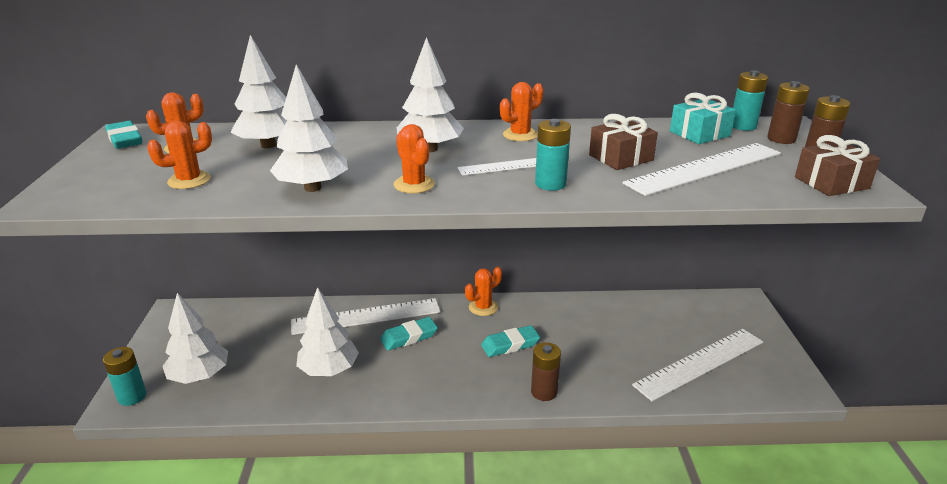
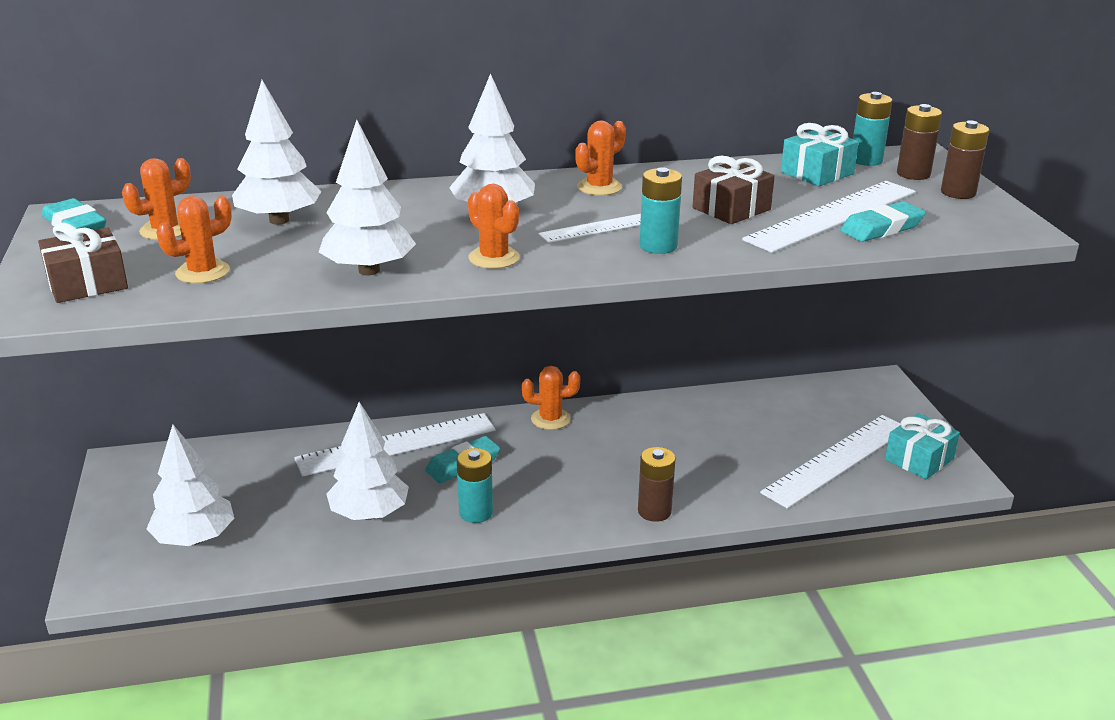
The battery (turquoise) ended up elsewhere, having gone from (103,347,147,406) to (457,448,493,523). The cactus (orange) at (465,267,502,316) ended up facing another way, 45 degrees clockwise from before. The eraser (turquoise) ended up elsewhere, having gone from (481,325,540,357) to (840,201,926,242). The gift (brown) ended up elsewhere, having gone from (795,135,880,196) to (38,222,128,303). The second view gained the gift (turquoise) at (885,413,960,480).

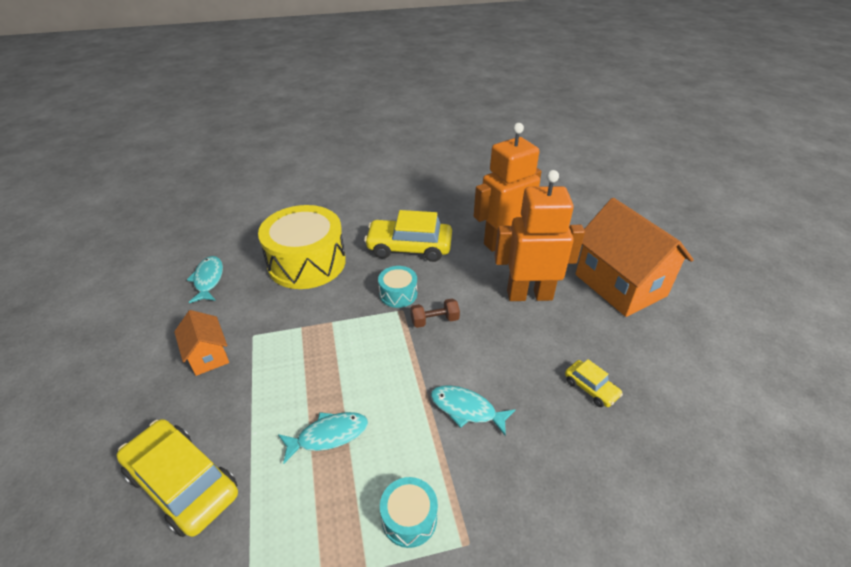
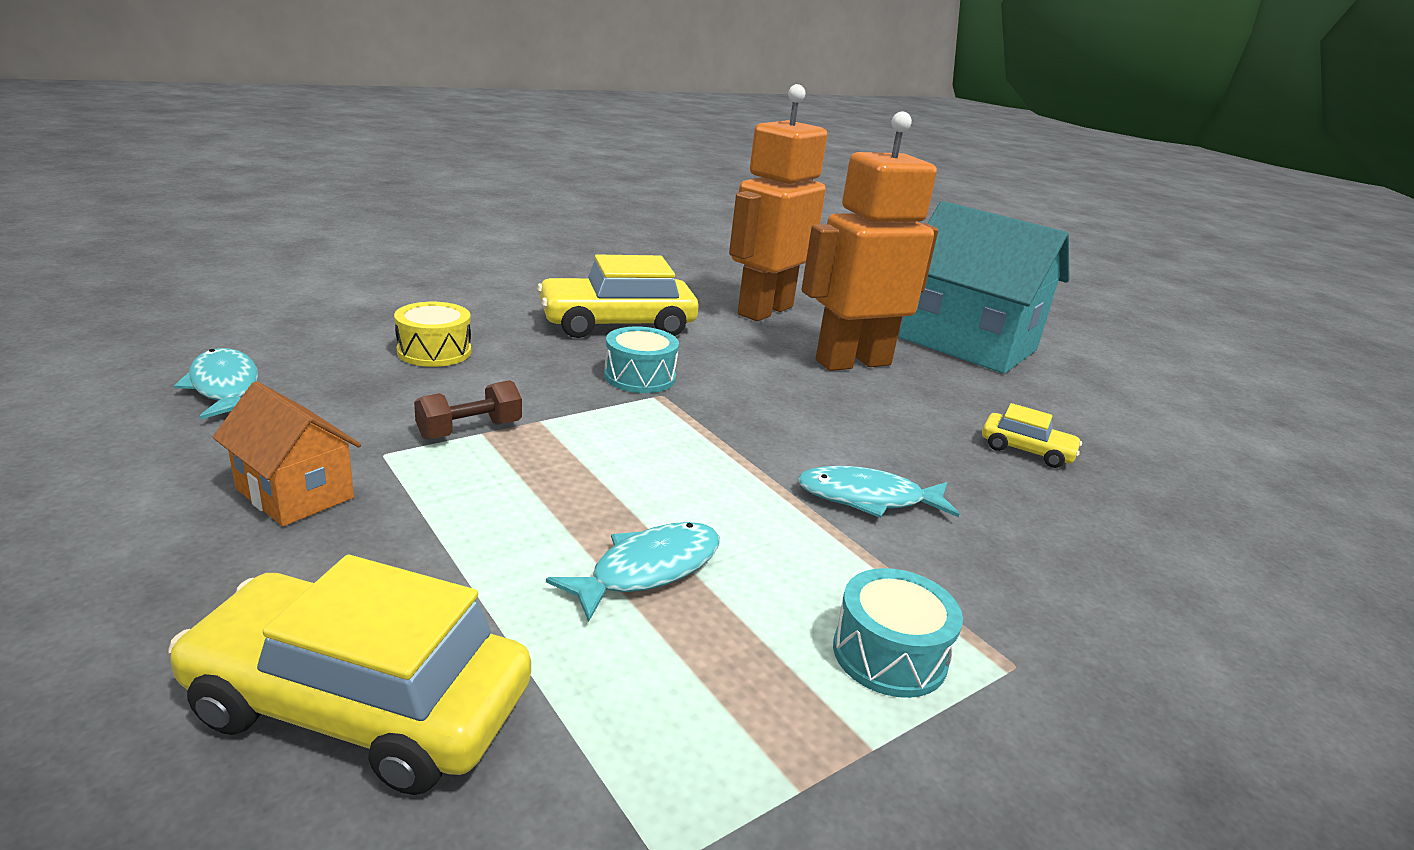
The size of the drum (yellow) at (258,205,346,289) changed by a factor of 0.46. The dumbbell (brown) ended up elsewhere, having gone from (410,298,460,328) to (414,380,522,440). What was the house (orange) at (576,198,694,317) turned into the house (turquoise) at (899,201,1070,374).

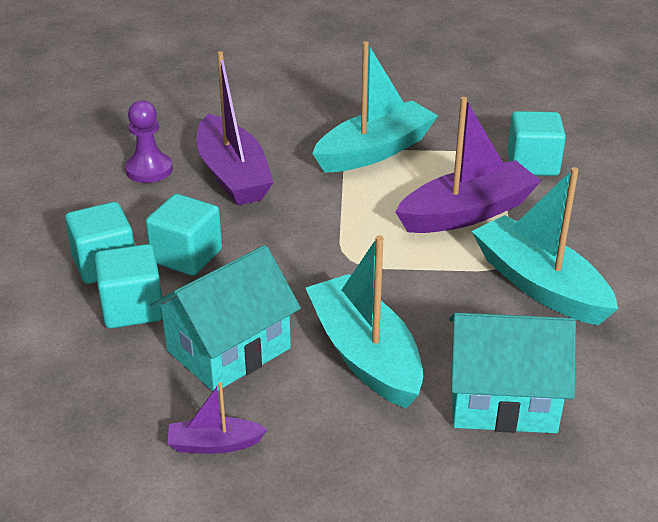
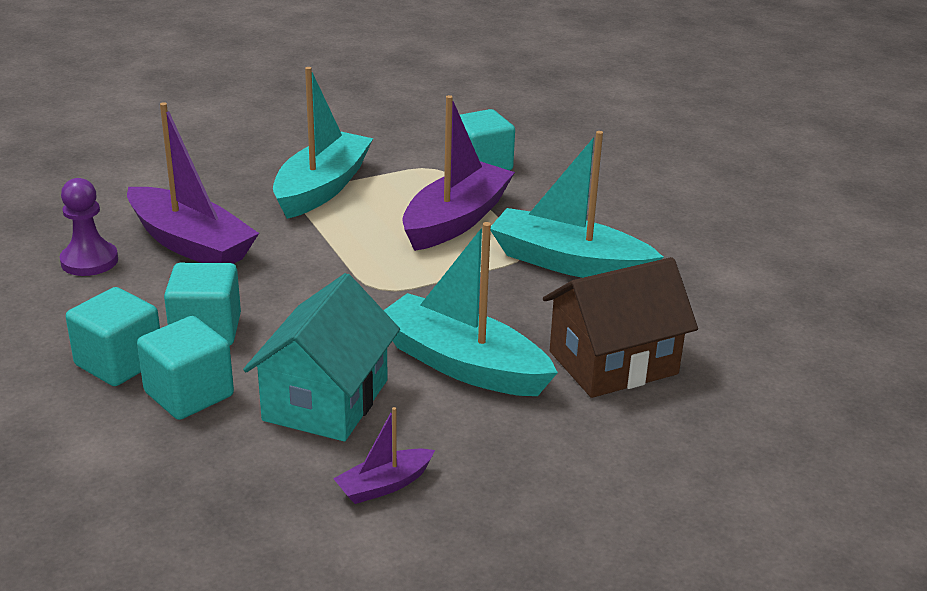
What was the house (turquoise) at (449,313,576,433) turned into the house (brown) at (543,257,698,398).

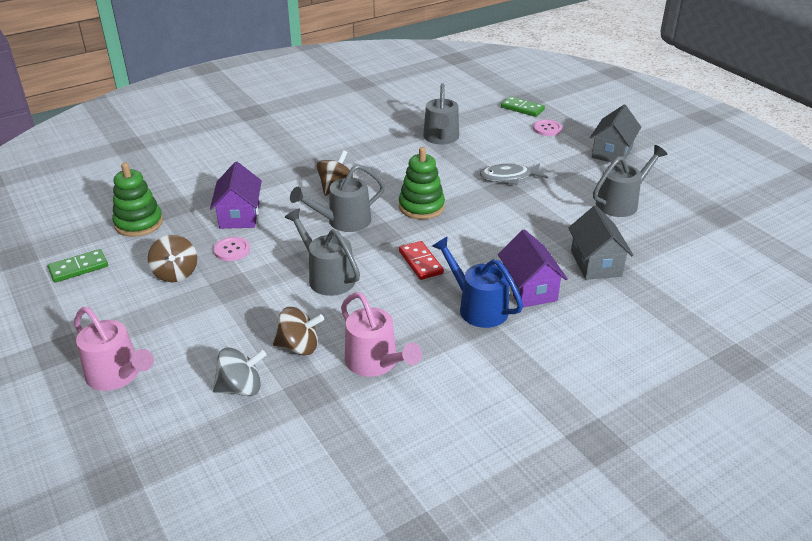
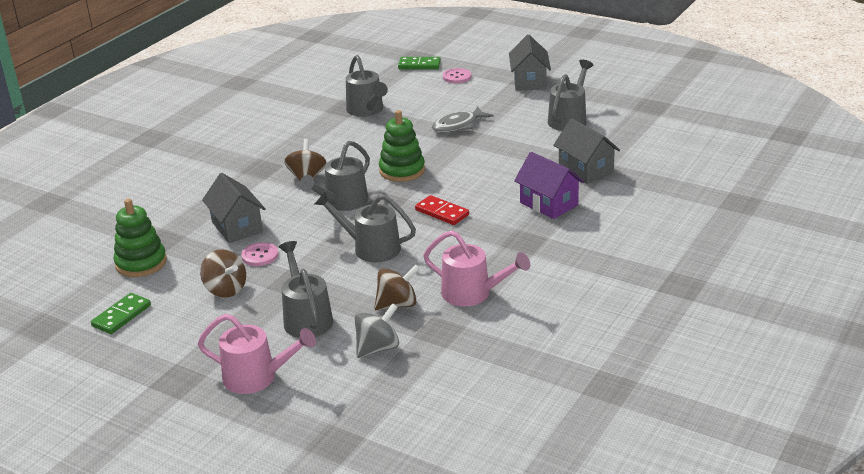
What was the house (purple) at (210,162,262,229) turned into the house (grey) at (202,173,266,243). The second view lost the watering can (blue) at (432,236,523,328). The second view gained the watering can (grey) at (279,241,333,338).

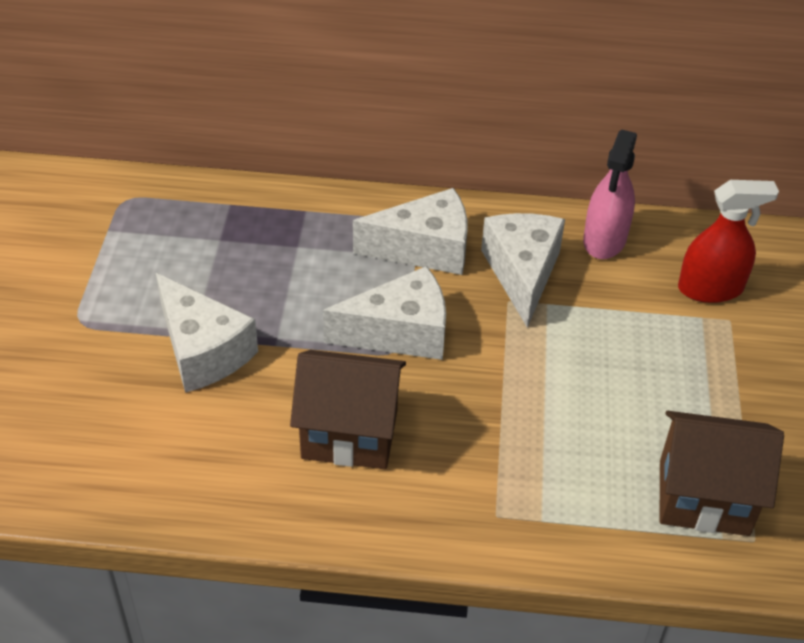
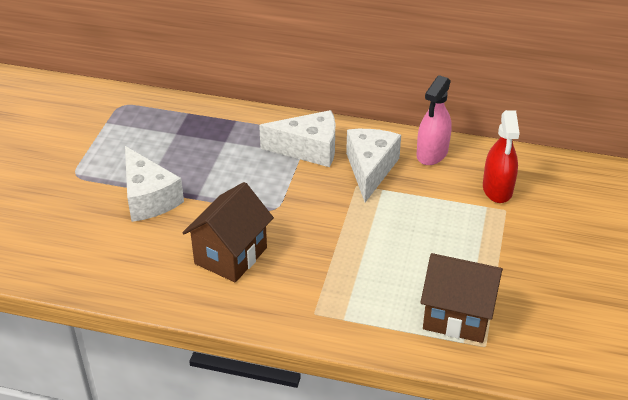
The house (brown) at (290,350,406,469) ended up facing another way, 75 degrees counterclockwise from before. The second view lost the cheese (white) at (323,266,446,360). The spray bottle (red) at (678,180,779,303) ended up facing another way, 90 degrees clockwise from before.

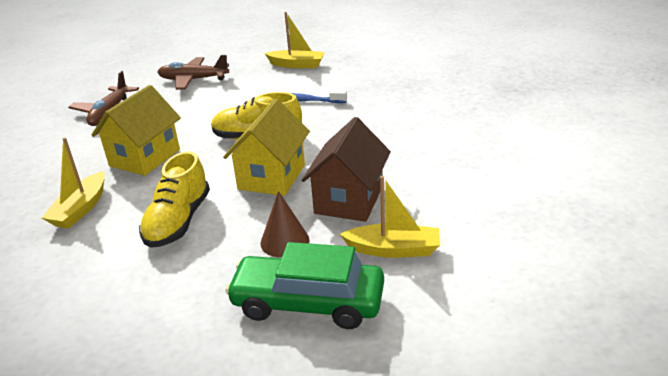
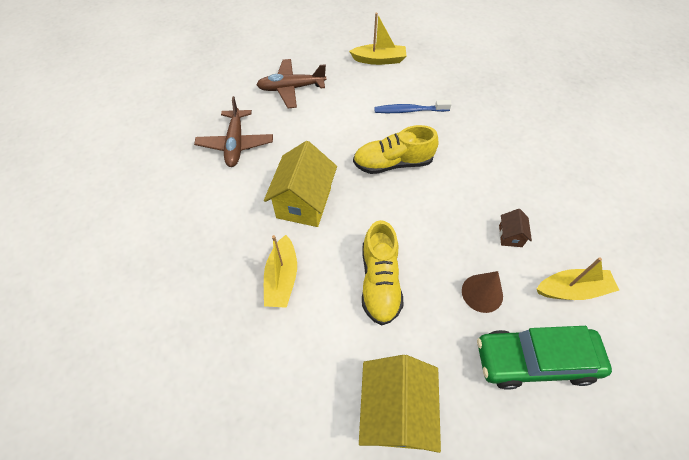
The house (yellow) ended up elsewhere, having gone from (223,99,310,196) to (359,355,441,453). The size of the house (brown) at (302,117,391,222) changed by a factor of 0.47.

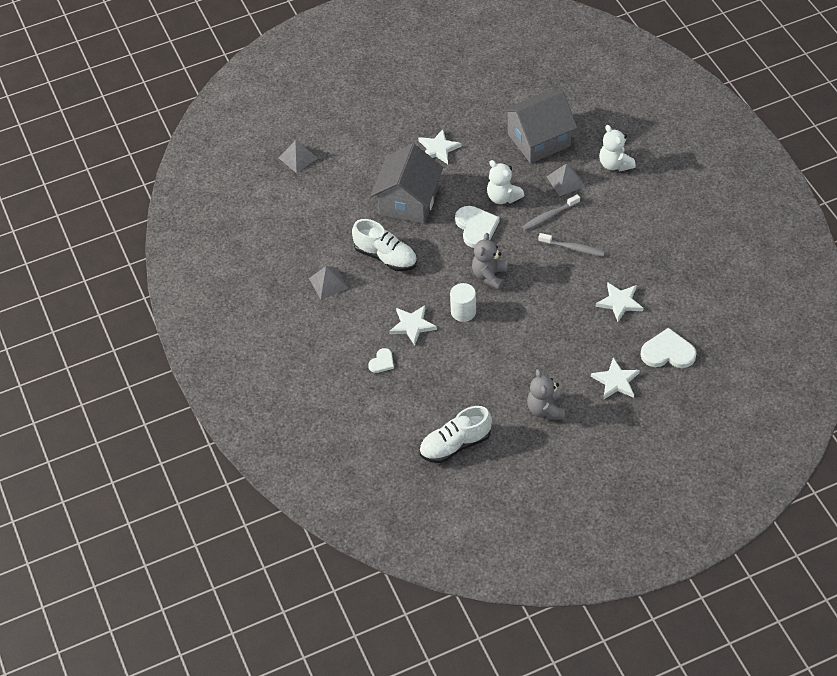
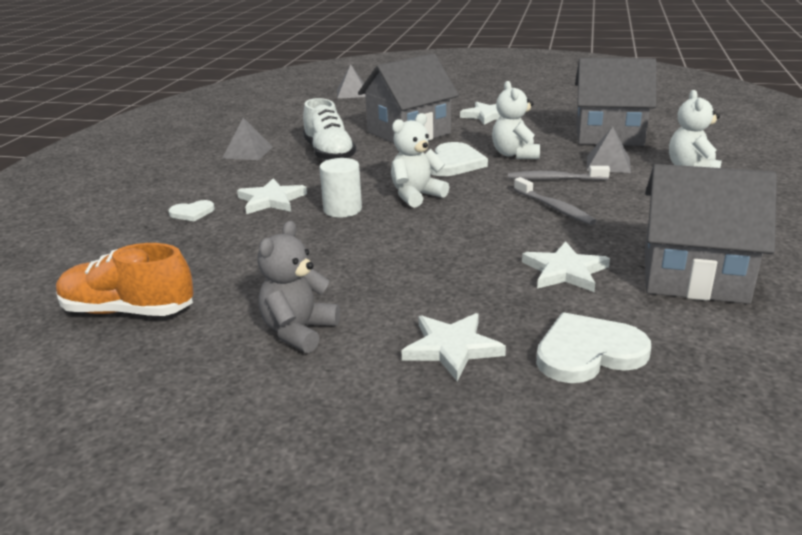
What was the shoe (white) at (419,406,492,463) turned into the shoe (orange) at (56,243,194,316). What was the teddy bear (grey) at (472,233,507,290) turned into the teddy bear (white) at (391,113,449,208). The heart (white) at (641,328,696,368) ended up facing another way, 60 degrees counterclockwise from before. The second view gained the house (grey) at (645,164,777,304).

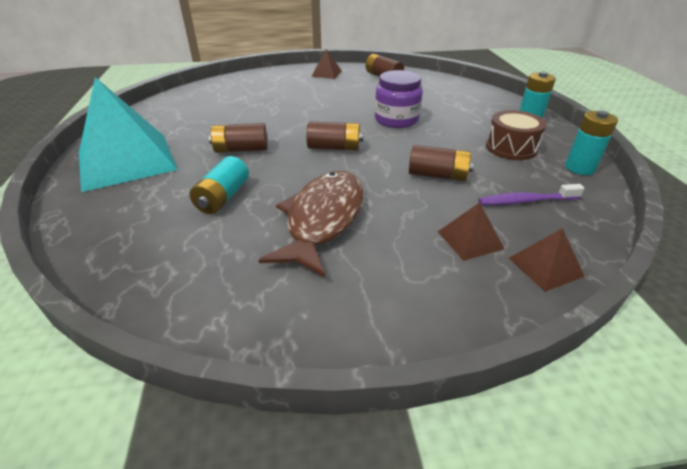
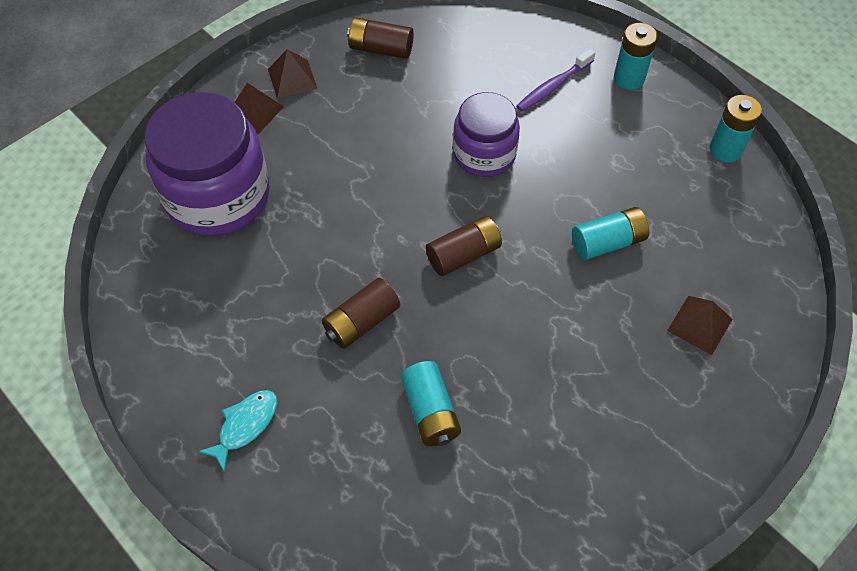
Where the pyramid (turquoise) stood at (79,77,178,192), the fish (turquoise) came to stand at (198,390,278,473). The second view lost the fish (brown) at (259,171,363,278). What was the battery (brown) at (409,145,474,181) turned into the battery (turquoise) at (572,207,649,260). The toothbrush (purple) ended up elsewhere, having gone from (478,184,585,205) to (516,48,596,112). The second view lost the drum (brown) at (486,110,547,160). The pyramid (brown) ended up elsewhere, having gone from (509,228,585,292) to (235,83,284,134). The second view gained the jar (purple) at (145,92,270,236).

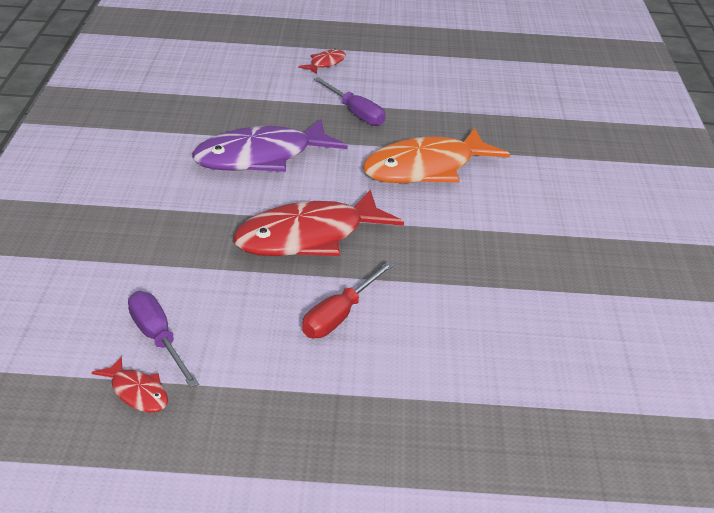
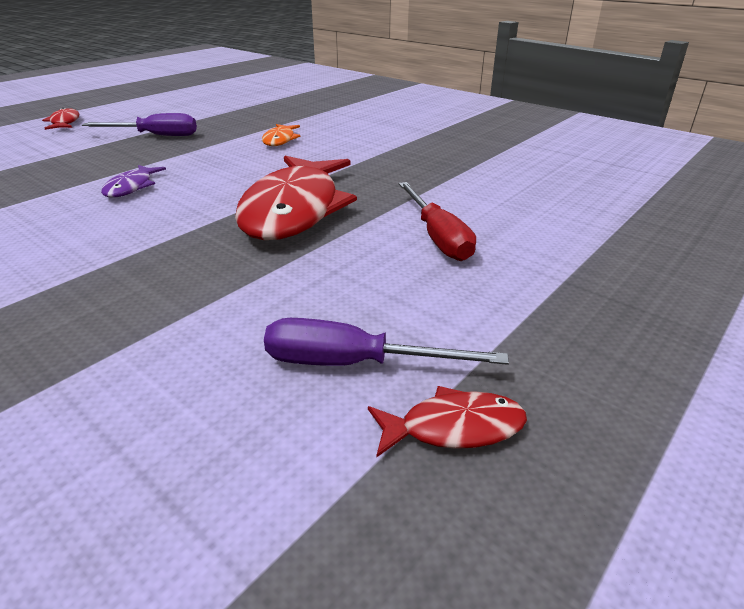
The size of the fish (purple) at (192,119,348,172) changed by a factor of 0.44. The size of the fish (orange) at (362,128,510,183) changed by a factor of 0.44.

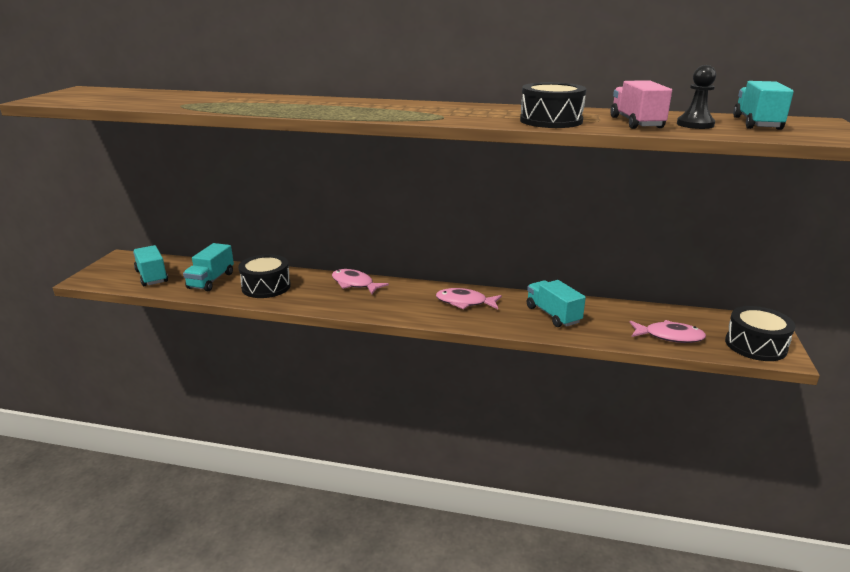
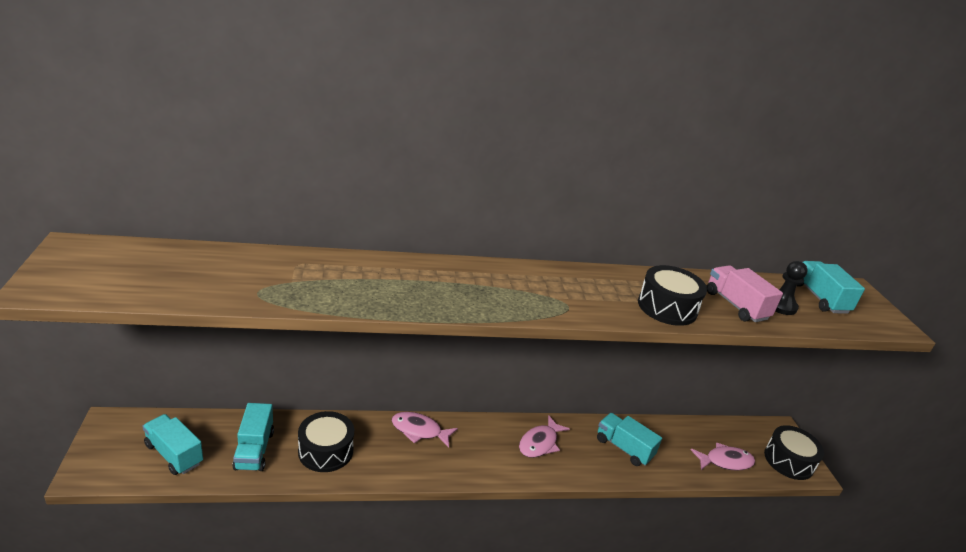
The fish (pink) at (436,288,502,309) ended up facing another way, 45 degrees counterclockwise from before.

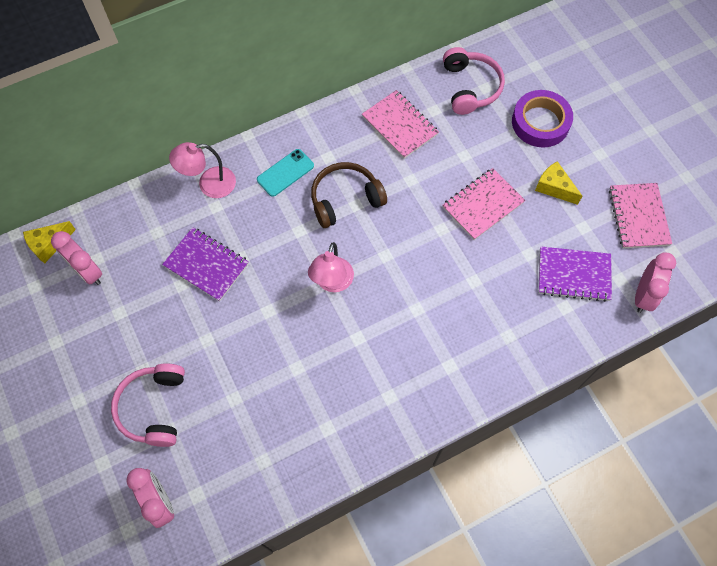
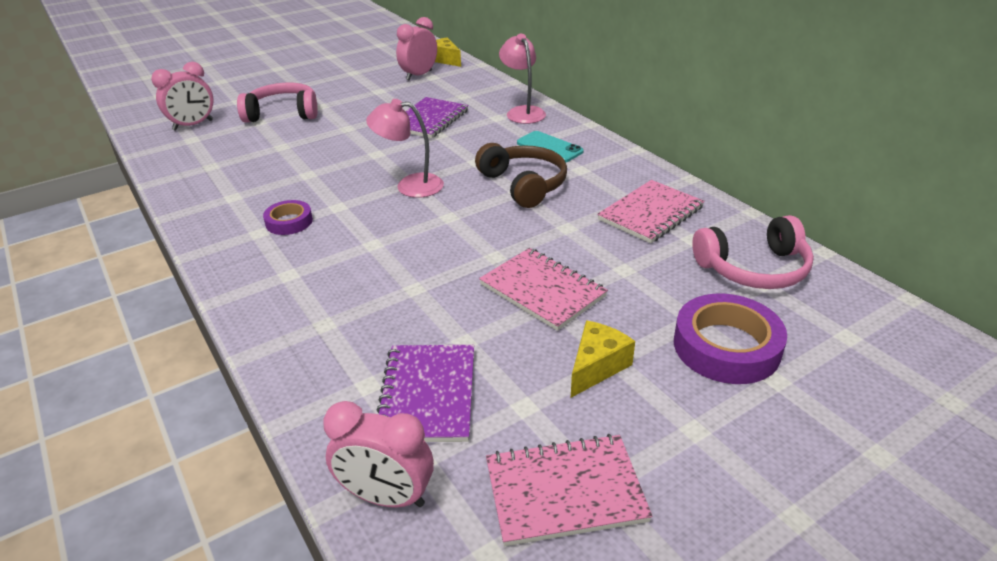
The second view gained the tape (purple) at (263,200,313,235).

